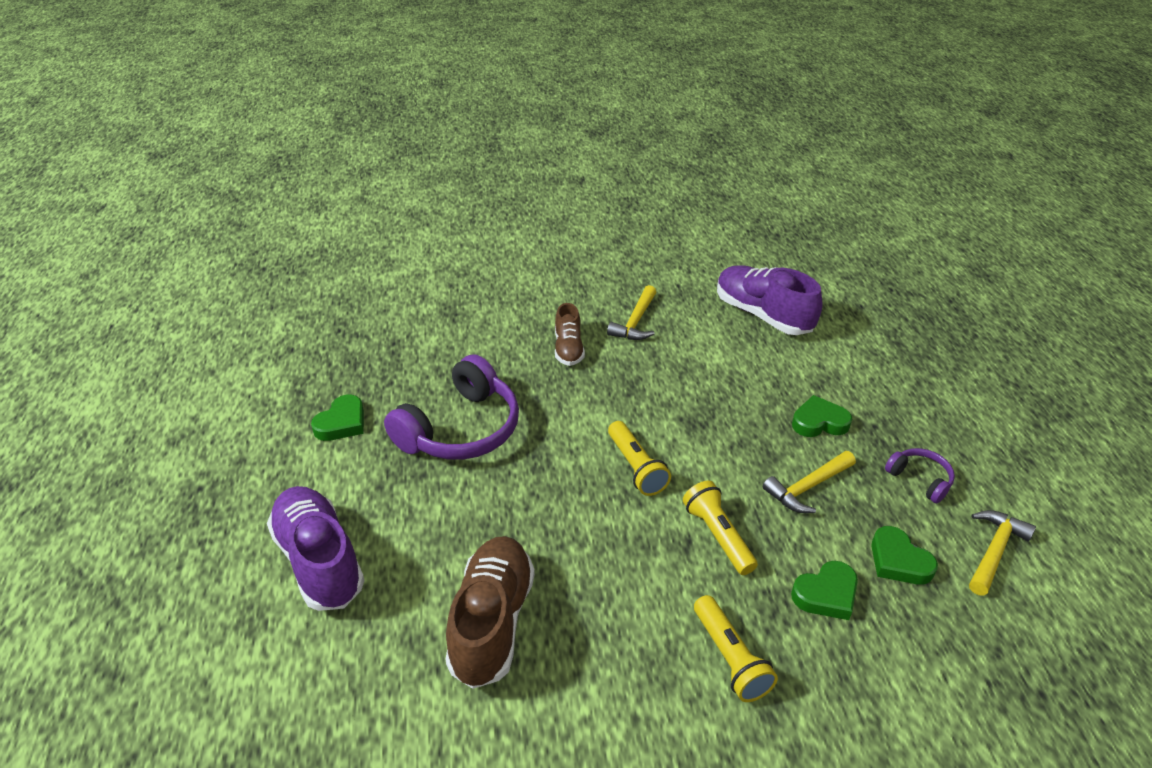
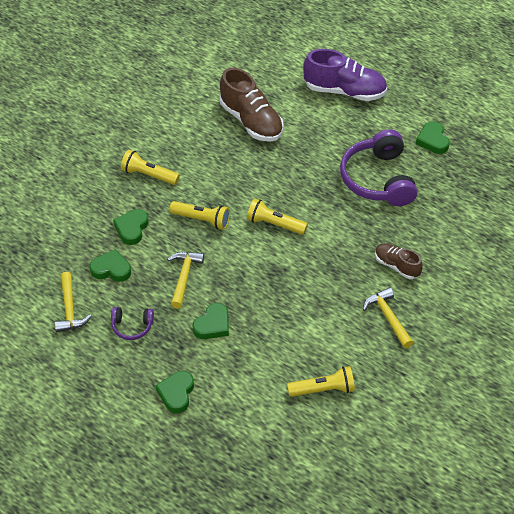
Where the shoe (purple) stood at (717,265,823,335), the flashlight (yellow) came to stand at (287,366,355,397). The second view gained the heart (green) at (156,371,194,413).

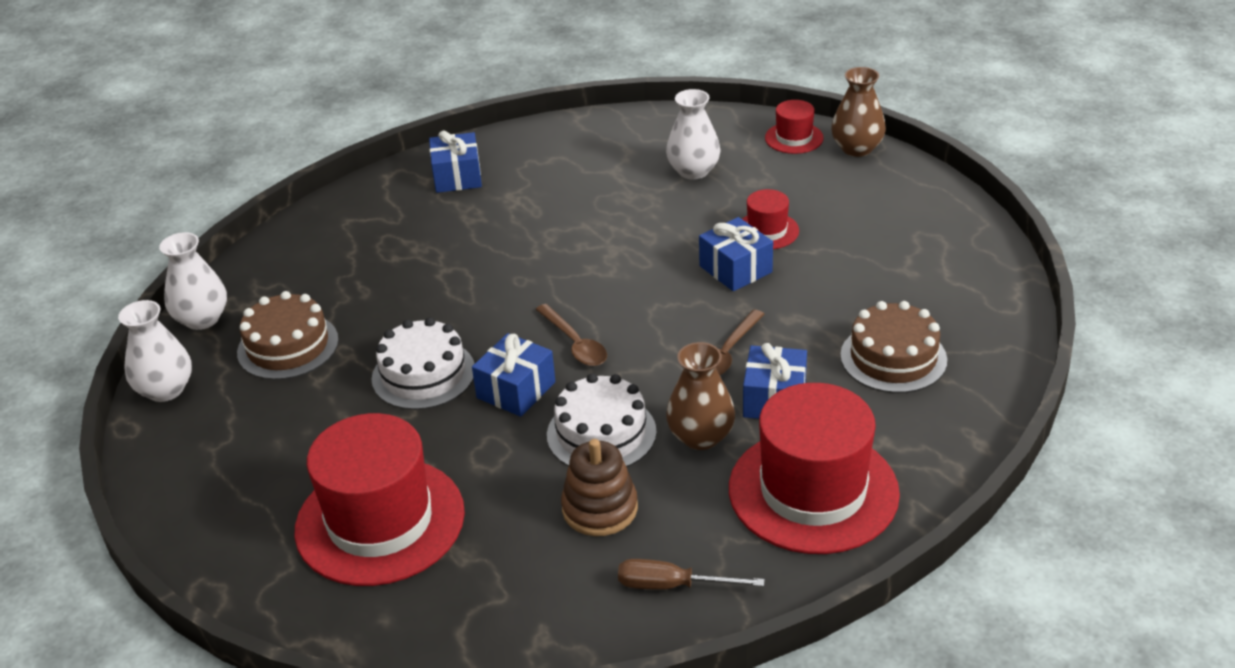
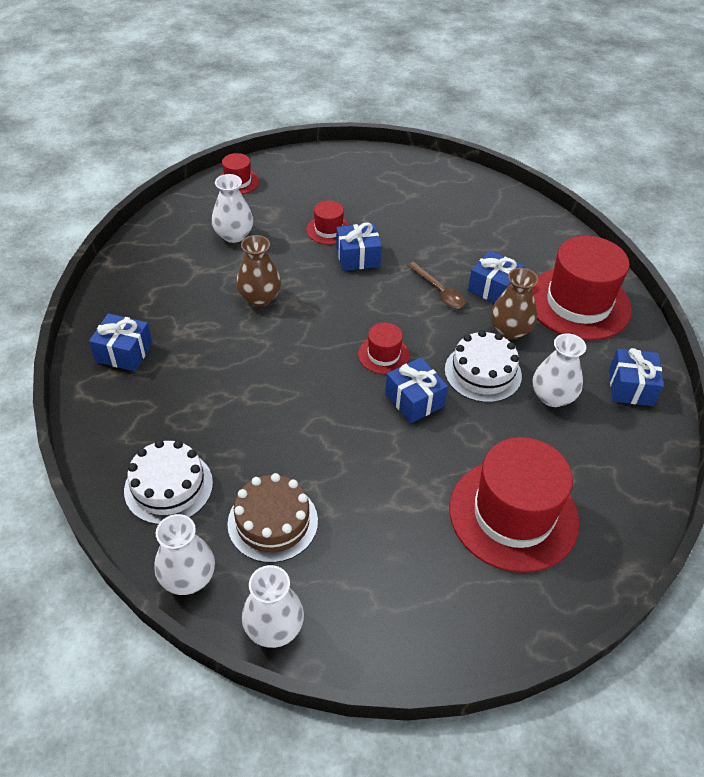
The cake (white) ended up elsewhere, having gone from (371,317,475,410) to (124,440,213,525). Where the spoon (brown) stood at (536,304,607,366), the hat (red) came to stand at (358,323,410,374). Where the stacking toy (brown) stood at (561,439,638,536), the vase (white) came to stand at (533,333,586,407). Where the screwdriver (brown) stood at (618,559,765,590), the gift (blue) came to stand at (609,348,664,406). The vase (brown) ended up elsewhere, having gone from (831,67,886,157) to (236,235,281,306). The second view lost the cake (brown) at (840,301,947,393).

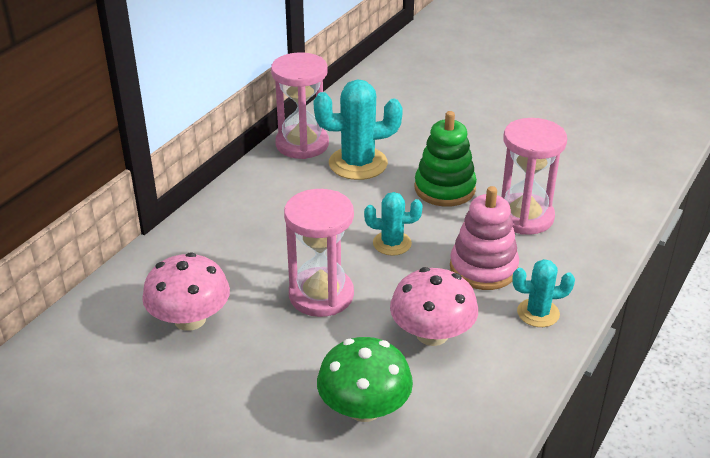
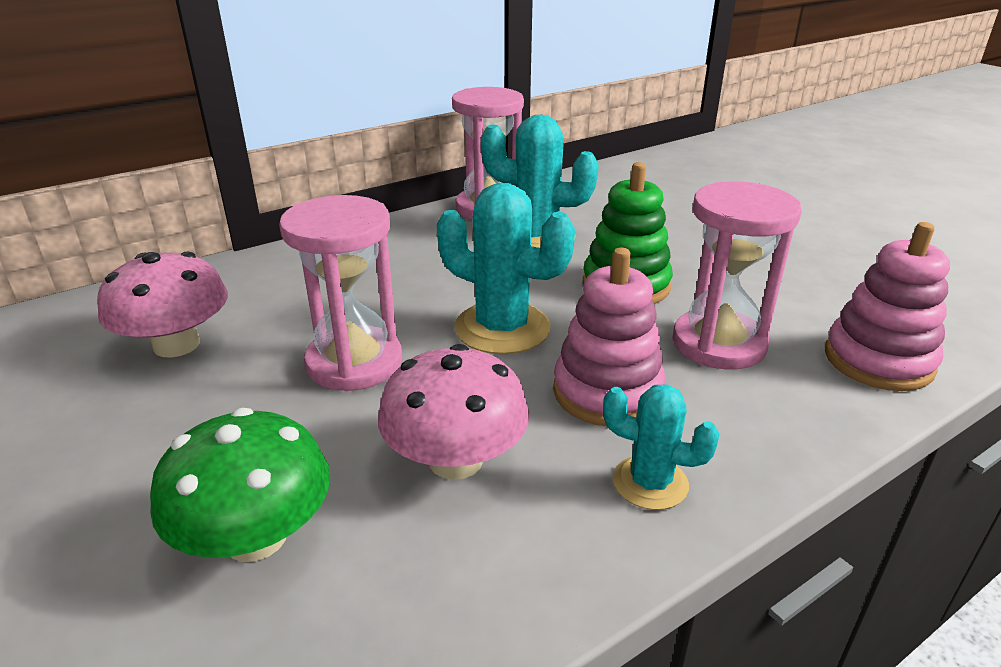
The size of the cactus (turquoise) at (364,192,422,256) changed by a factor of 1.70. The second view gained the stacking toy (pink) at (825,222,950,391).

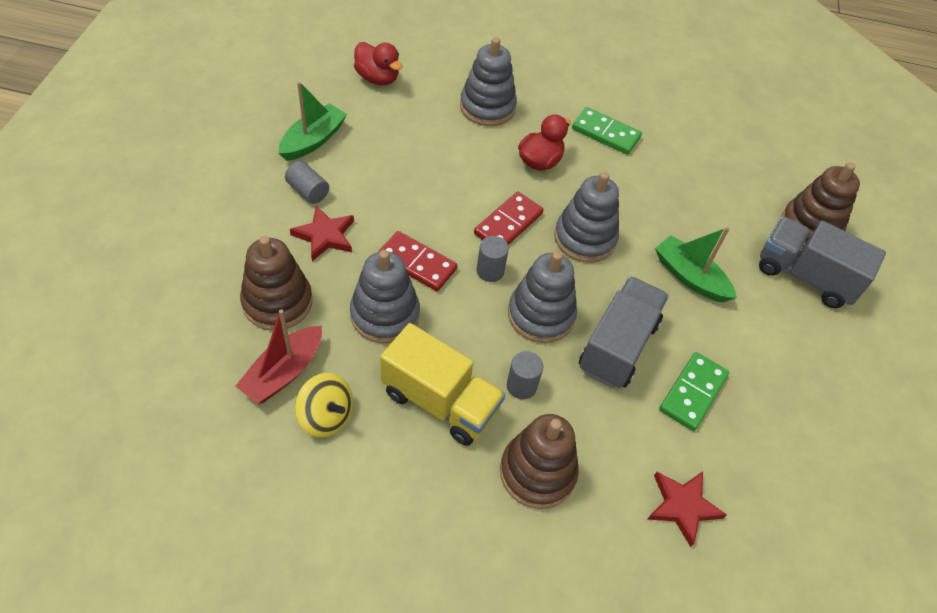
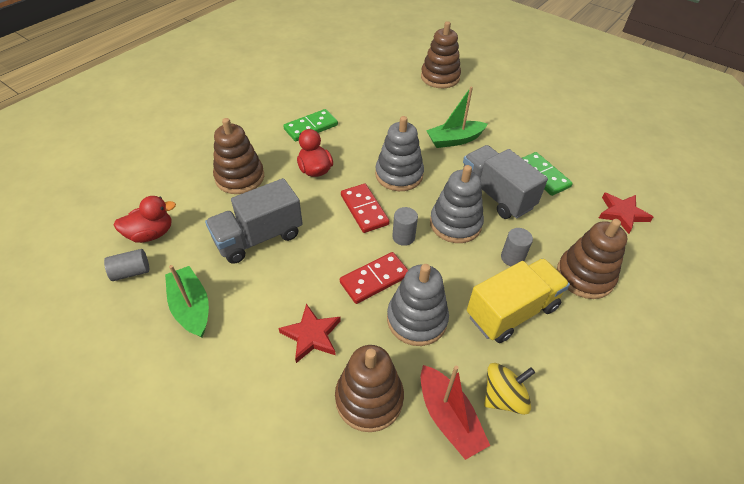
The cylinder (grey) ended up elsewhere, having gone from (285,161,329,204) to (104,249,149,281). What was the stacking toy (grey) at (460,37,517,126) turned into the stacking toy (brown) at (213,118,264,194). The truck (grey) ended up elsewhere, having gone from (759,217,886,308) to (205,178,303,264).

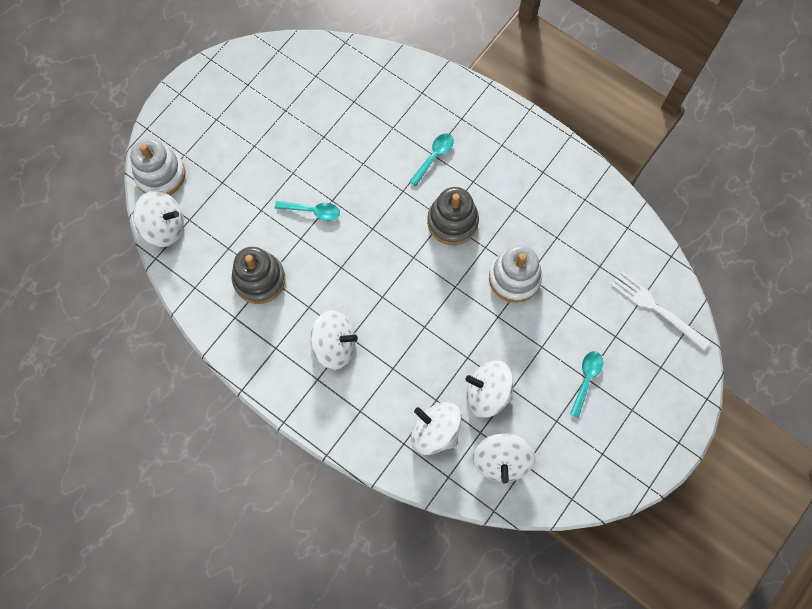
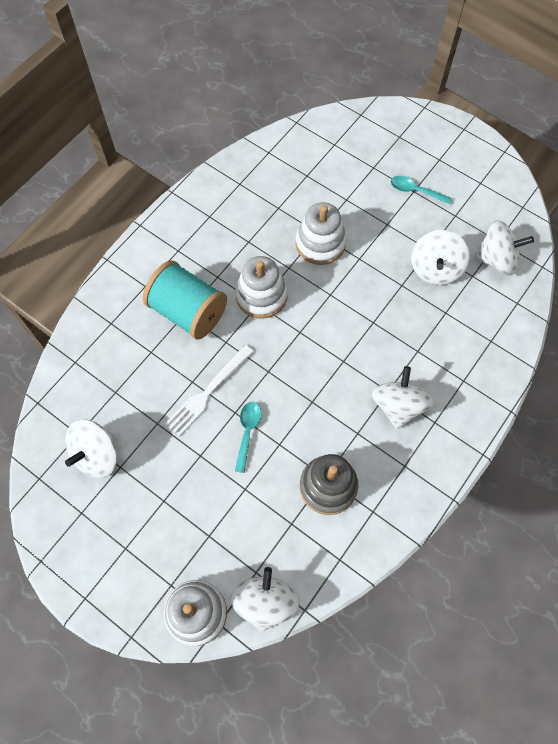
Where the spoon (turquoise) stood at (409,134,454,186), the spool (turquoise) came to stand at (143,260,227,340). The spinning top (white) ended up elsewhere, having gone from (411,402,462,455) to (65,419,117,478). What was the stacking toy (grey) at (427,187,479,245) turned into the stacking toy (white) at (235,256,288,319). The fork (white) ended up elsewhere, having gone from (611,271,710,350) to (165,345,253,437).

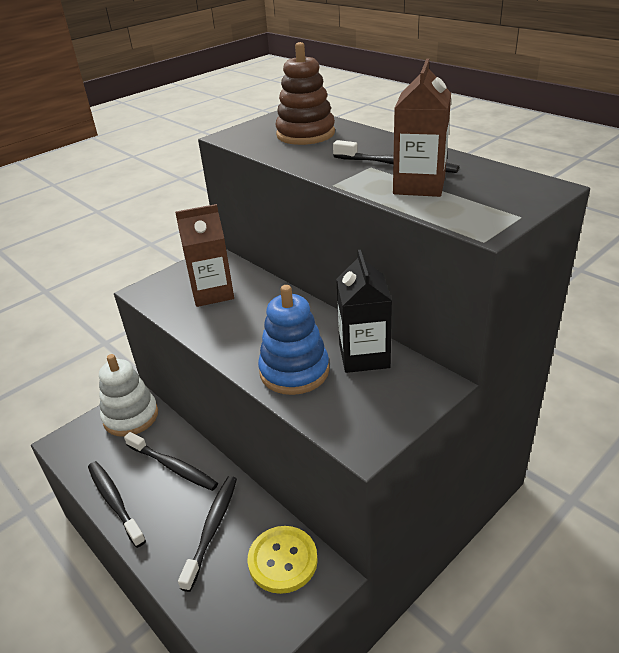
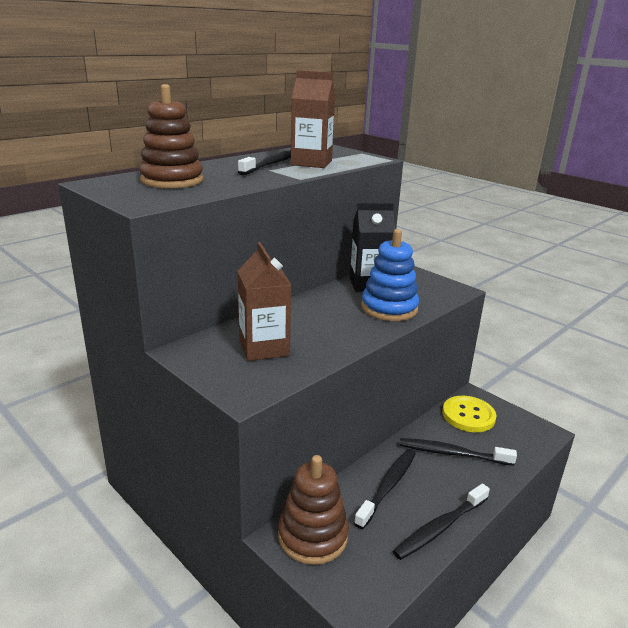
What was the stacking toy (white) at (99,354,158,437) turned into the stacking toy (brown) at (278,455,349,565).

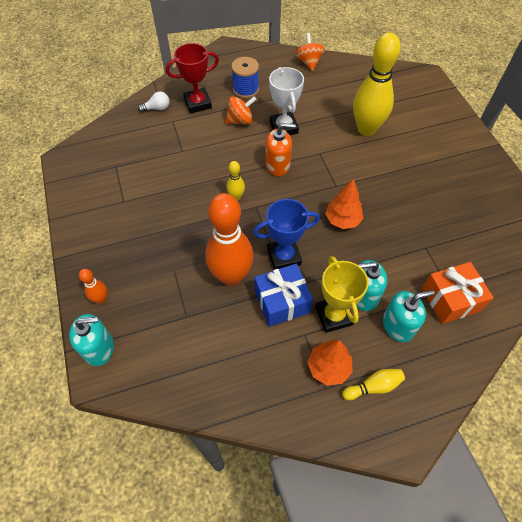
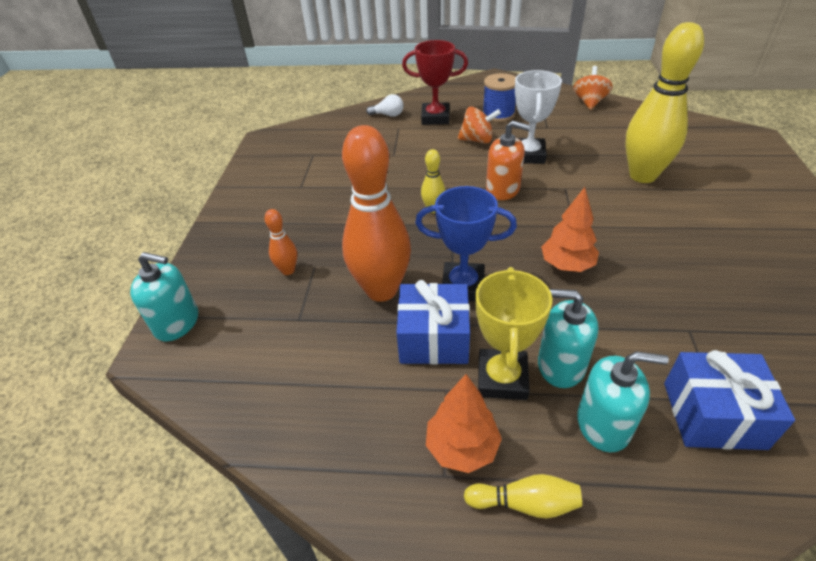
The bowling pin (orange) ended up elsewhere, having gone from (79,269,108,304) to (264,209,297,275). What was the gift (orange) at (422,262,494,324) turned into the gift (blue) at (664,350,795,450).

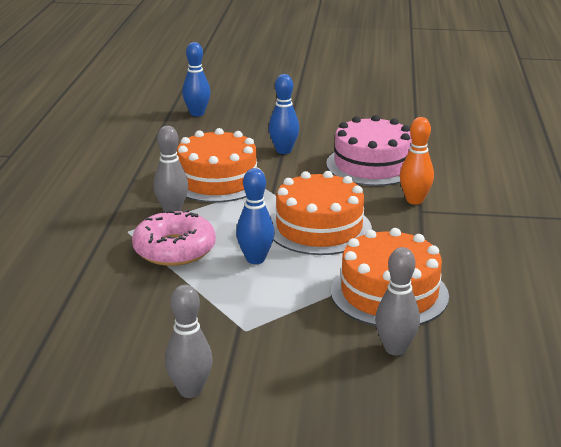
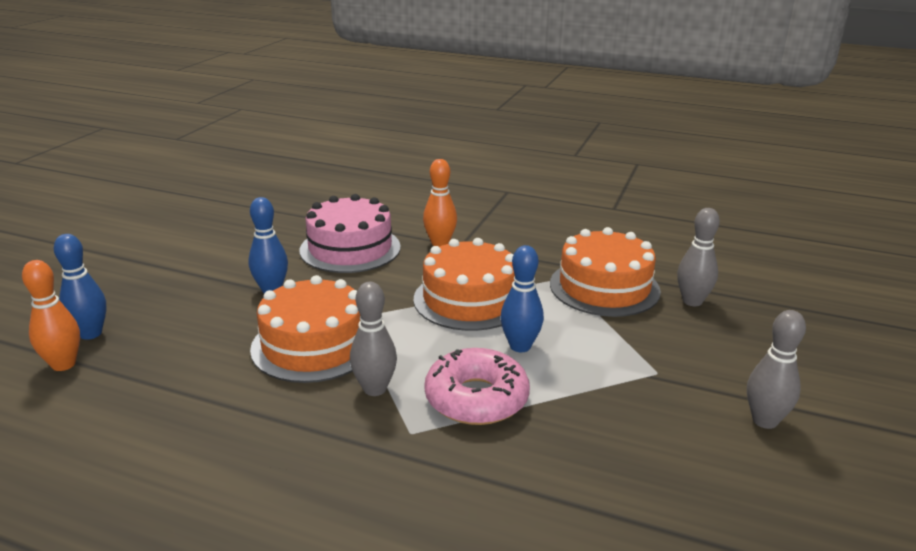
The second view gained the bowling pin (orange) at (22,260,80,371).

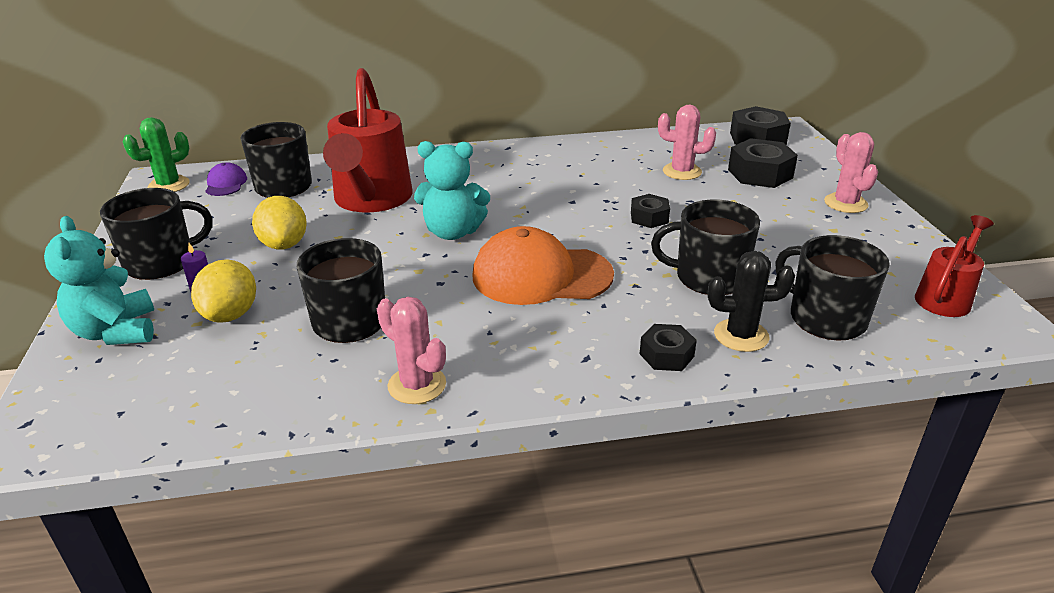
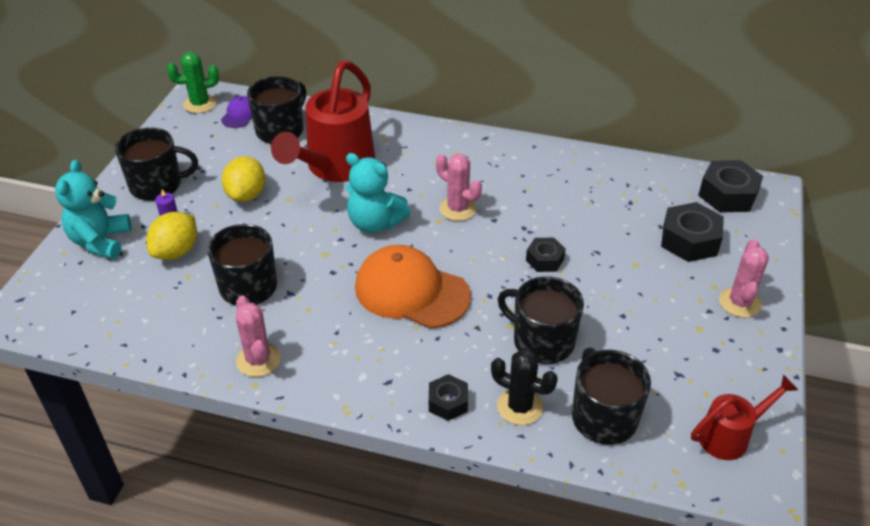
The cactus (pink) ended up elsewhere, having gone from (658,105,716,180) to (436,154,482,221).

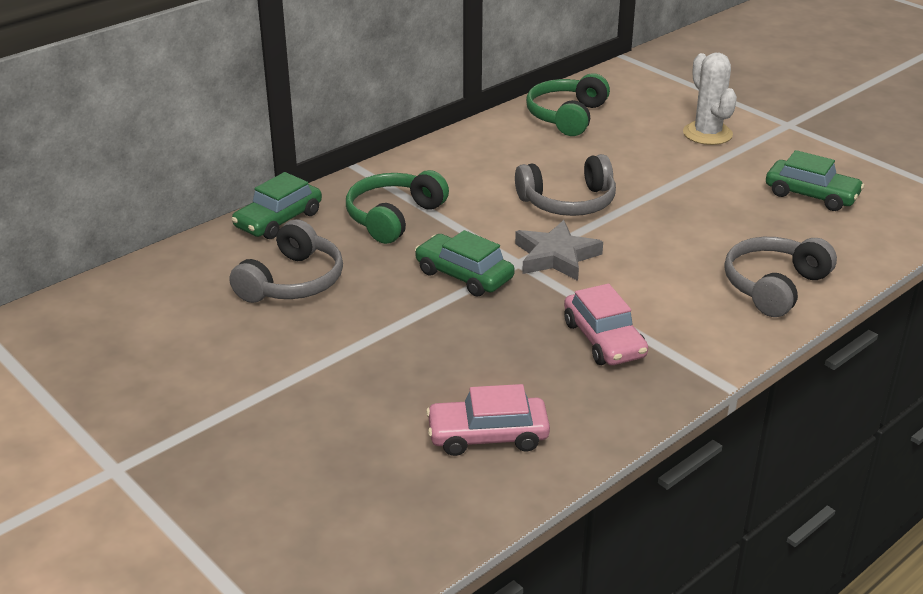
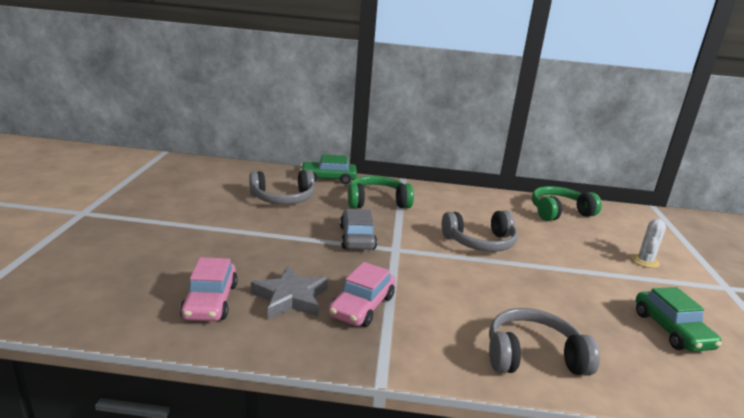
What was the car (green) at (415,230,514,297) turned into the car (grey) at (340,209,377,250). The car (pink) at (426,384,550,456) ended up facing another way, 135 degrees counterclockwise from before. The headphones (grey) at (515,154,616,216) ended up facing another way, 45 degrees counterclockwise from before. The star (grey) ended up elsewhere, having gone from (515,220,603,281) to (251,266,328,319). The size of the cactus (white) at (683,53,737,145) changed by a factor of 0.66.

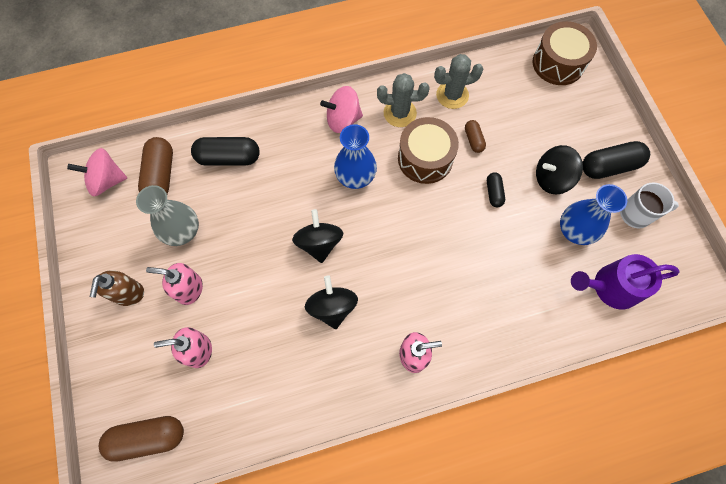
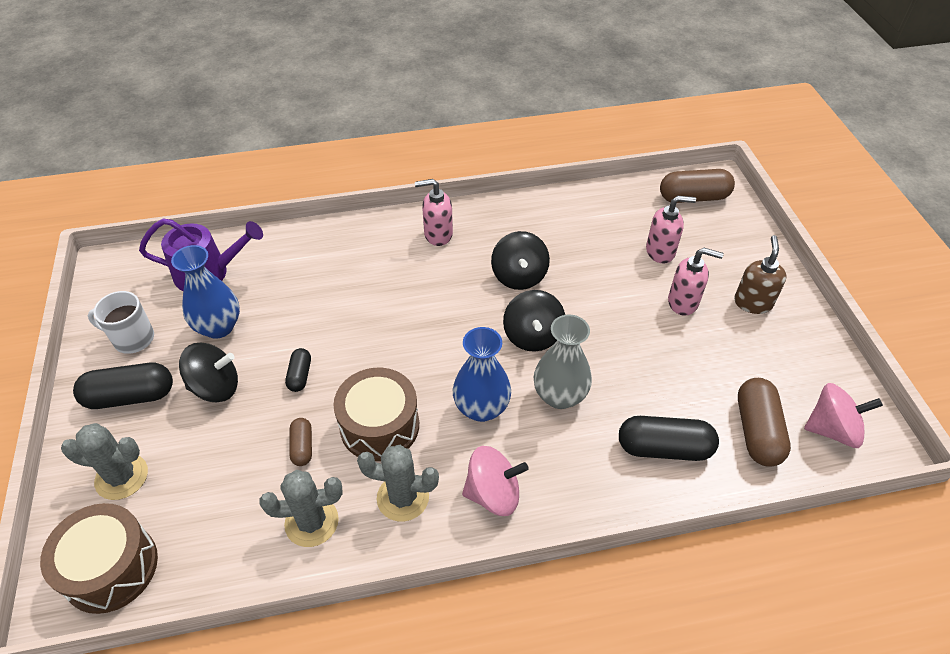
The vase (grey) ended up elsewhere, having gone from (136,185,199,246) to (534,314,592,409). The second view gained the cactus (grey) at (61,423,148,500).

